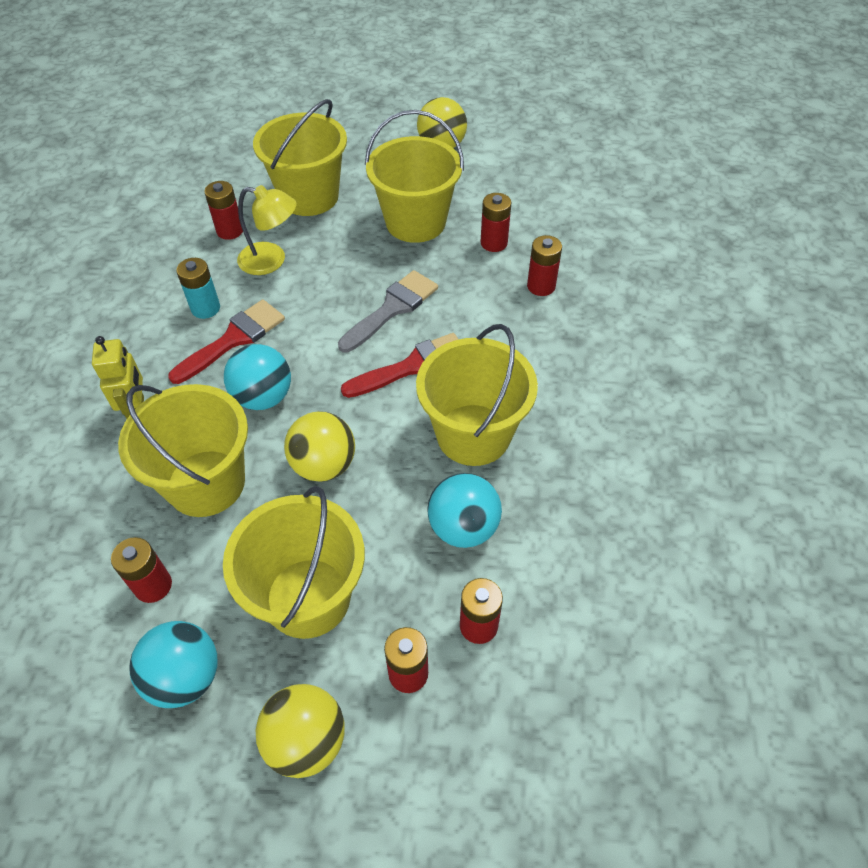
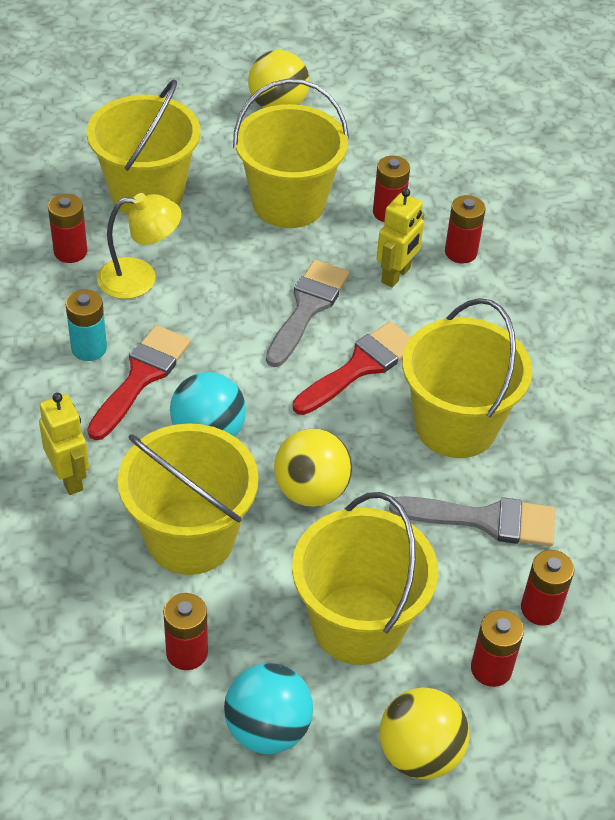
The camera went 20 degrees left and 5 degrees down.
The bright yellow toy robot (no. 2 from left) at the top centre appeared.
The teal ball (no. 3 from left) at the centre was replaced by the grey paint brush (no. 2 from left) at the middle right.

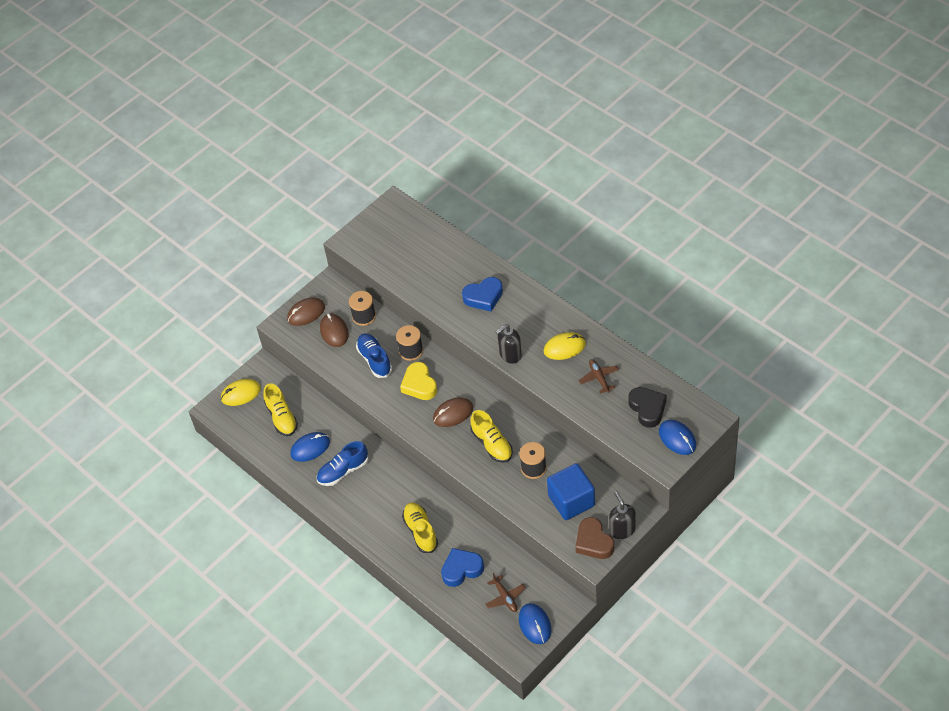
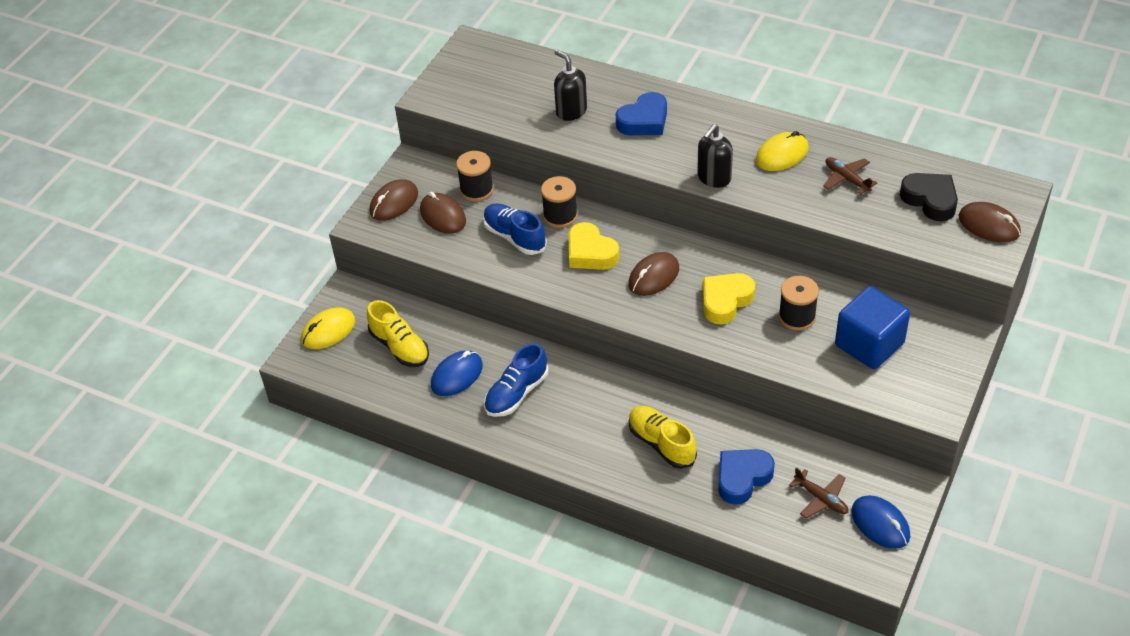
The camera went 20 degrees left and 5 degrees down.
The russet heart at the bottom centre disappeared.
The jet-black soap dispenser (no. 2 from left in the first image) moved from the bottom centre to the top centre.
The bright yellow lace-up shoe (no. 3 from left) at the centre was replaced by the bright yellow heart (no. 2 from left) at the centre.
The blue computer mouse (no. 3 from left) at the middle right became the russet computer mouse (no. 4 from left) at the middle right.

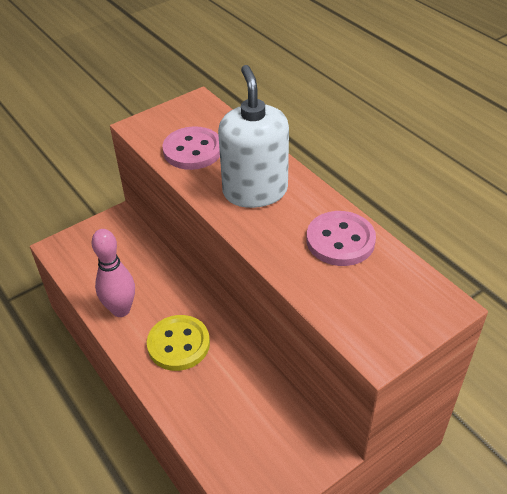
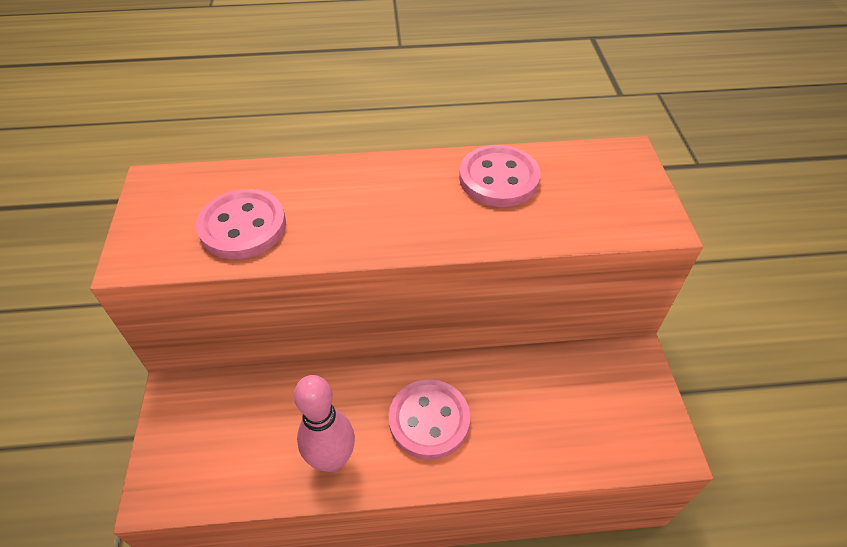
The camera went 60 degrees left and 5 degrees up.
The snow-white soap dispenser at the top centre disappeared.
The bright yellow button at the bottom centre became the rose-pink button (no. 2 from left) at the bottom centre.

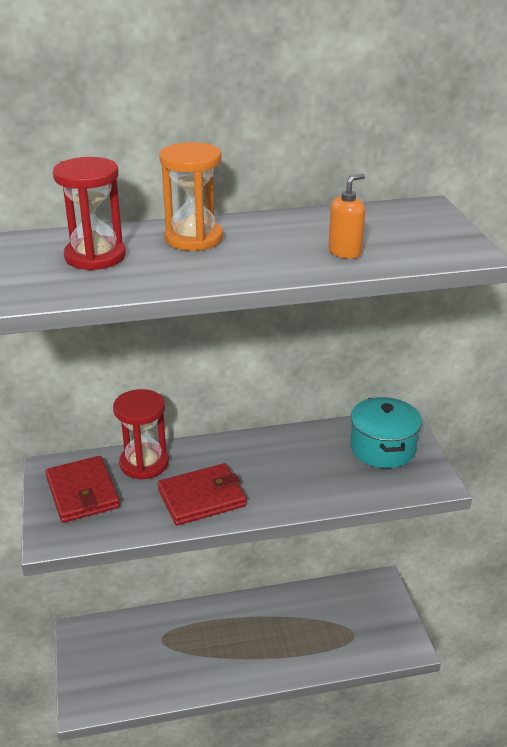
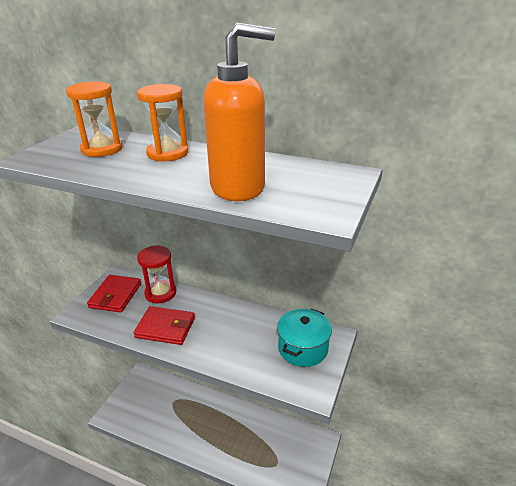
The camera went 35 degrees right and 0 degrees up.
The red sandglass (no. 1 from left) at the top left became the bright orange sandglass (no. 1 from left) at the top left.
The bright orange soap dispenser at the top right changed to 2.33 times the size.

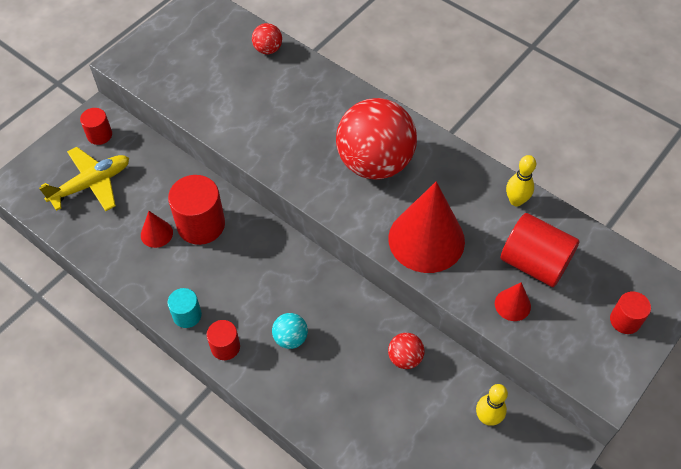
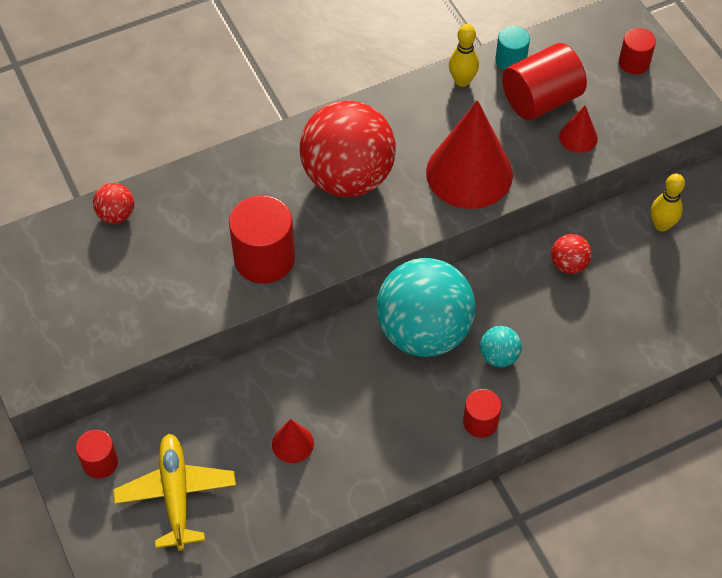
The camera went 65 degrees left and 0 degrees up.
The teal ball (no. 1 from left) at the centre appeared.
The teal solid cylinder moved from the middle left to the top right.
The red solid cylinder (no. 2 from left) moved from the middle left to the centre.

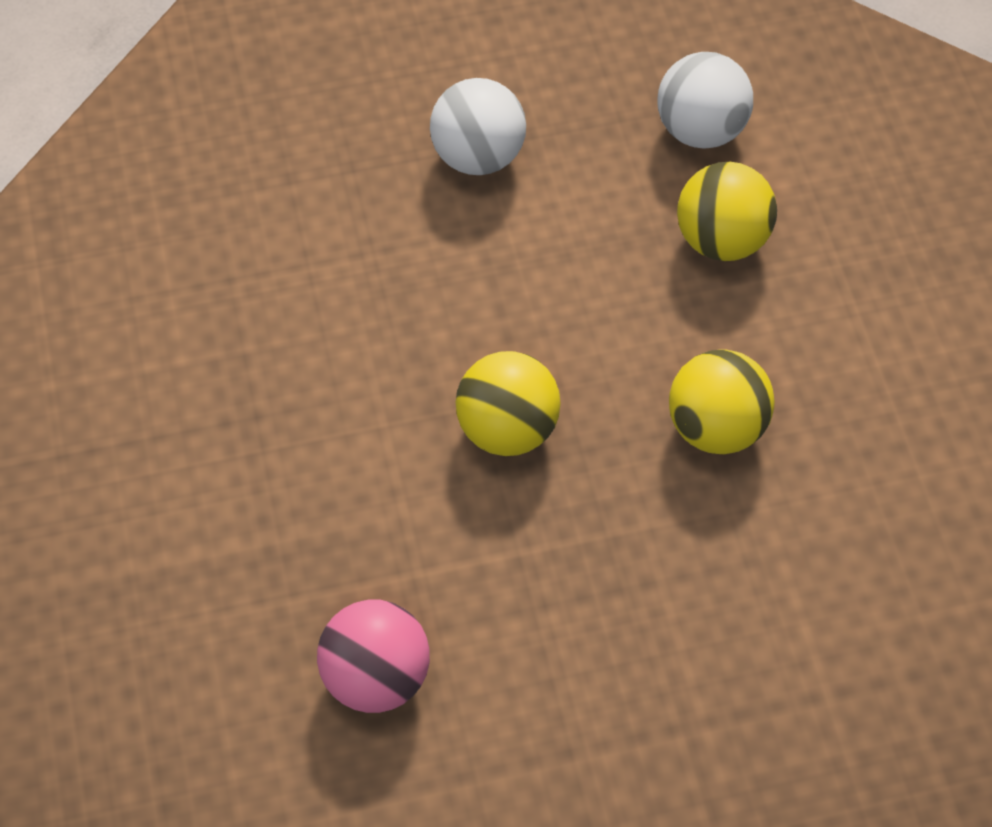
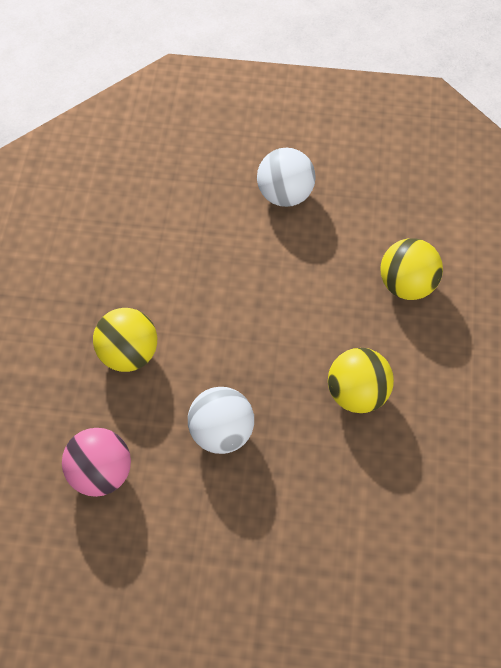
The camera went 20 degrees right and 0 degrees up.
The bright yellow ball (no. 1 from left) moved from the centre to the middle left.
The snow-white ball (no. 2 from left in the first image) moved from the top right to the centre.

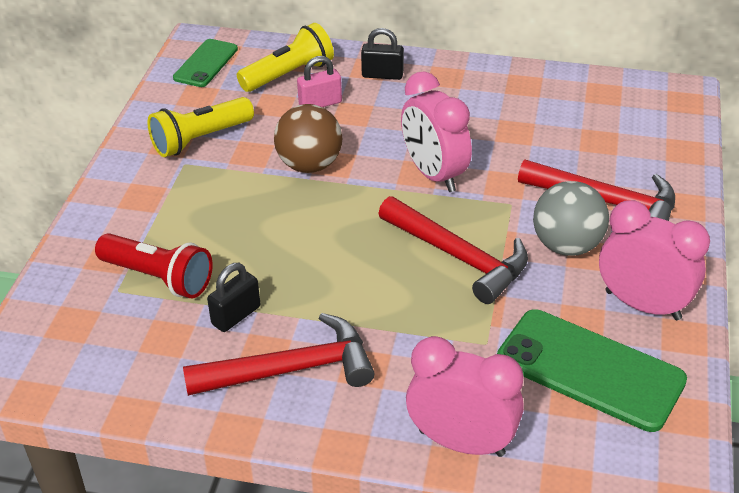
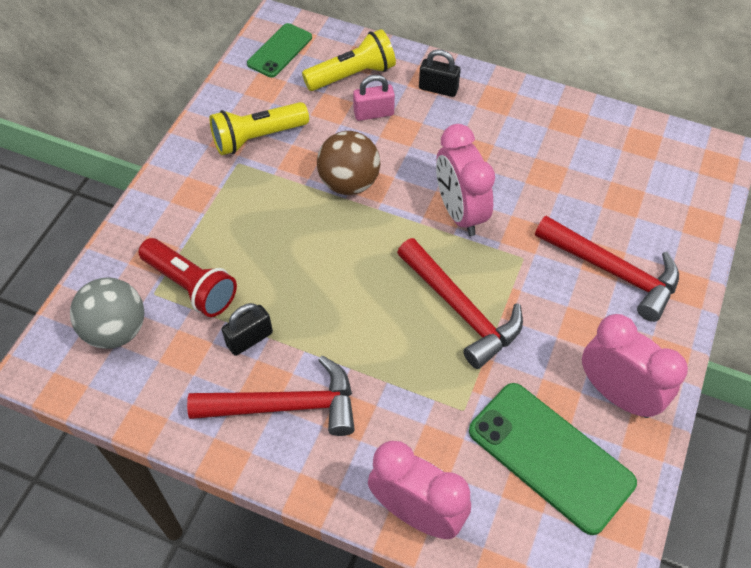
The camera went 10 degrees right and 15 degrees up.
The grey ball moved from the middle right to the middle left.

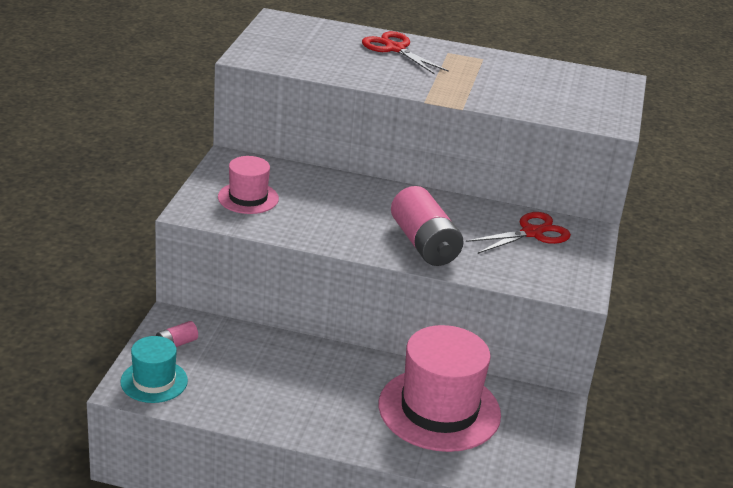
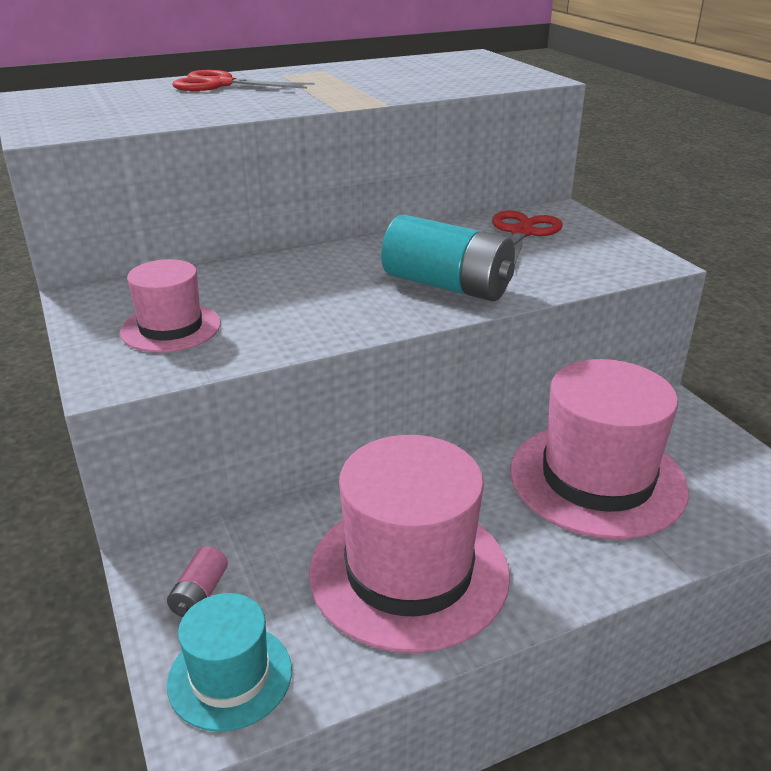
The camera went 35 degrees left and 0 degrees up.
The rose-pink top hat (no. 2 from left) at the bottom centre appeared.
The rose-pink AA battery (no. 2 from left) at the centre became the teal AA battery at the centre.

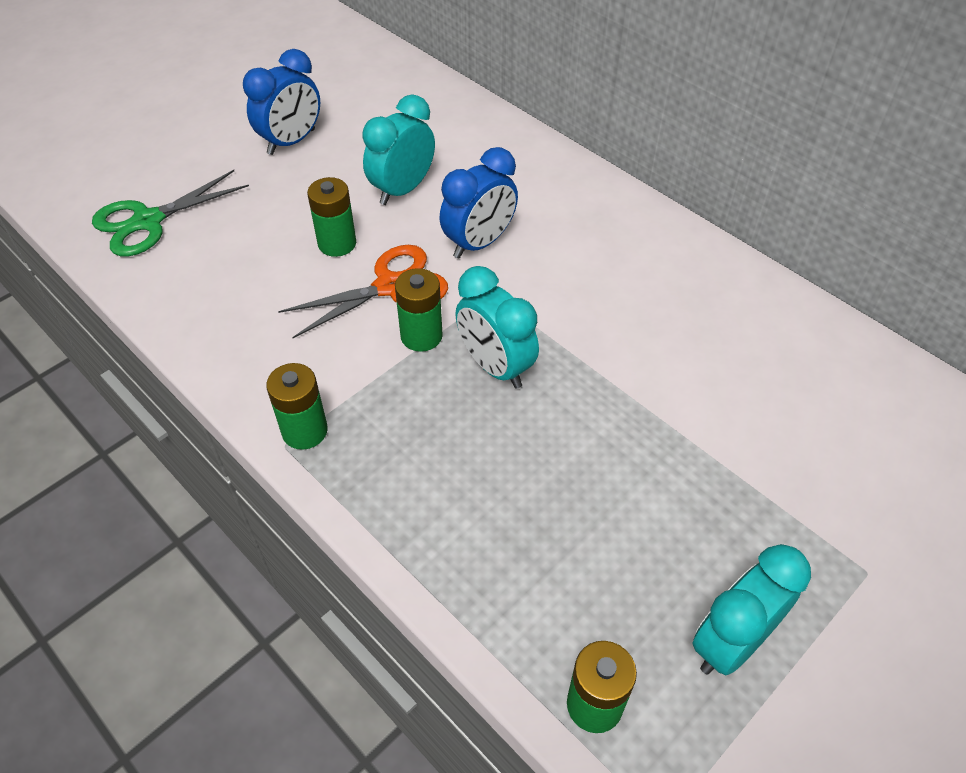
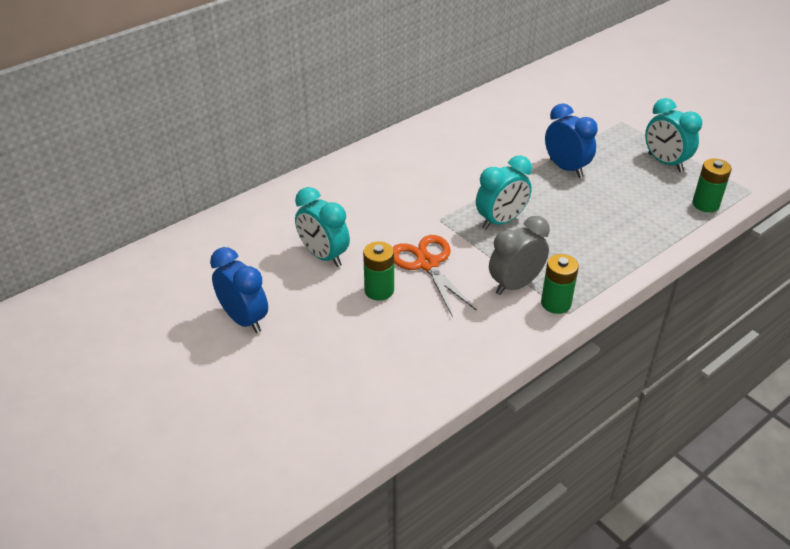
The camera went 85 degrees left and 10 degrees down.
The leaf-green shears at the top left disappeared.
The leaf-green AA battery (no. 3 from left) at the centre disappeared.
The grey alarm clock at the centre appeared.
The blue alarm clock (no. 2 from left) moved from the top centre to the top right.

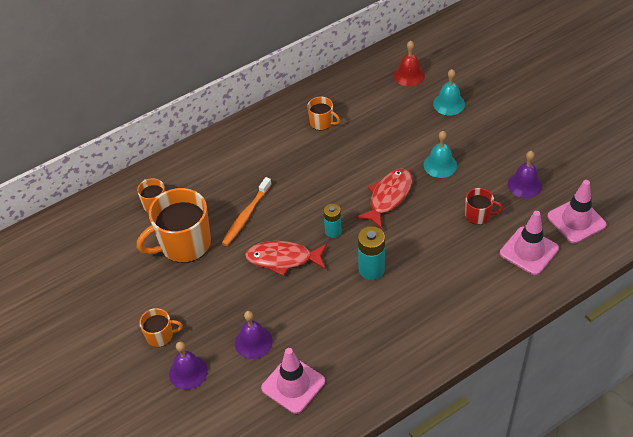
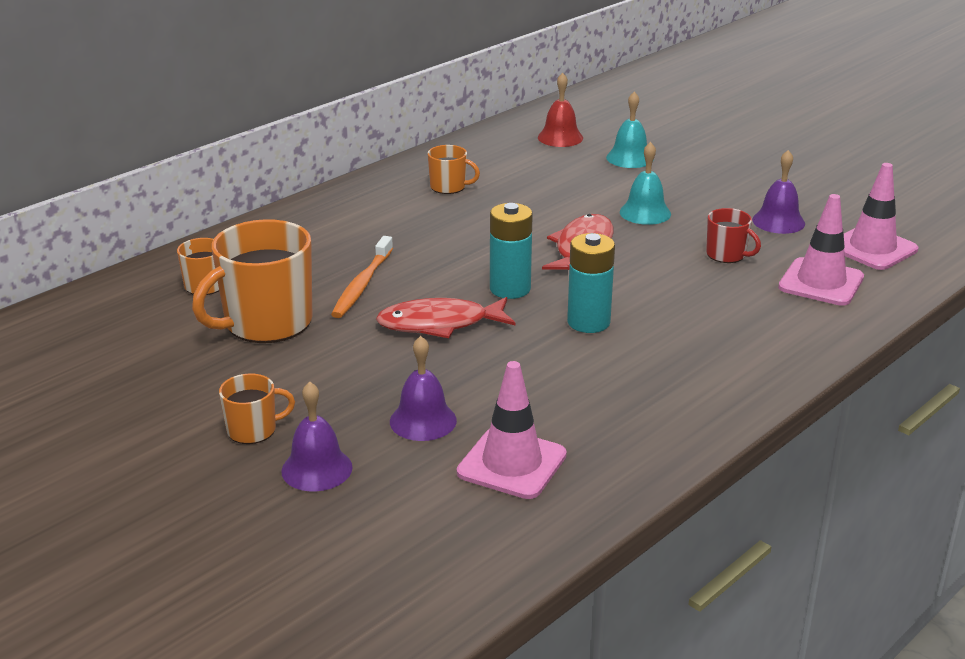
The camera went 15 degrees left and 20 degrees down.
The red tea mug at the middle right turned 45 degrees clockwise.
The teal AA battery (no. 1 from left) at the centre changed to 1.52 times the size.

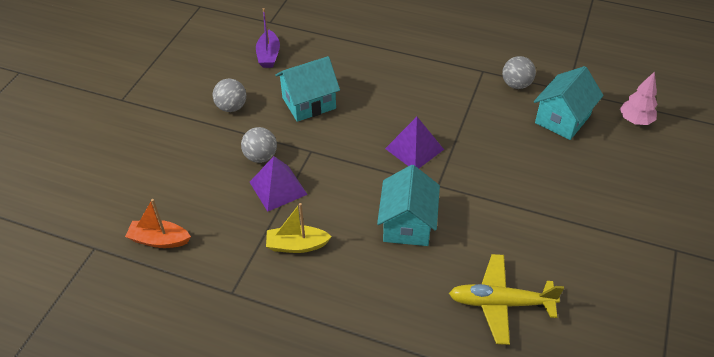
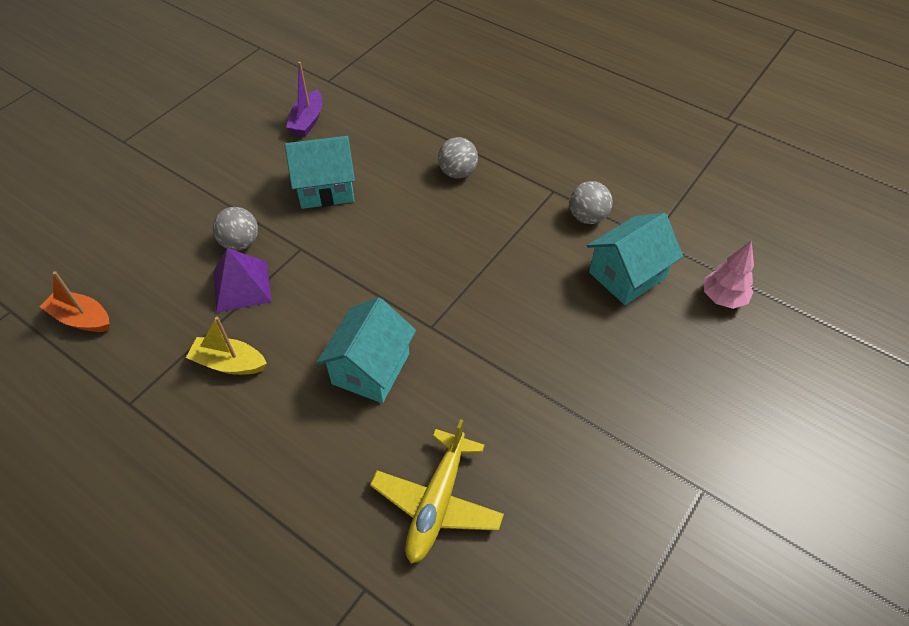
The camera went 15 degrees right and 5 degrees up.
The violet pyramid (no. 2 from left) at the centre disappeared.
The grey ball (no. 1 from left in the first image) moved from the top left to the top centre.
The bright yellow aeroplane at the bottom right turned 90 degrees counterclockwise.

